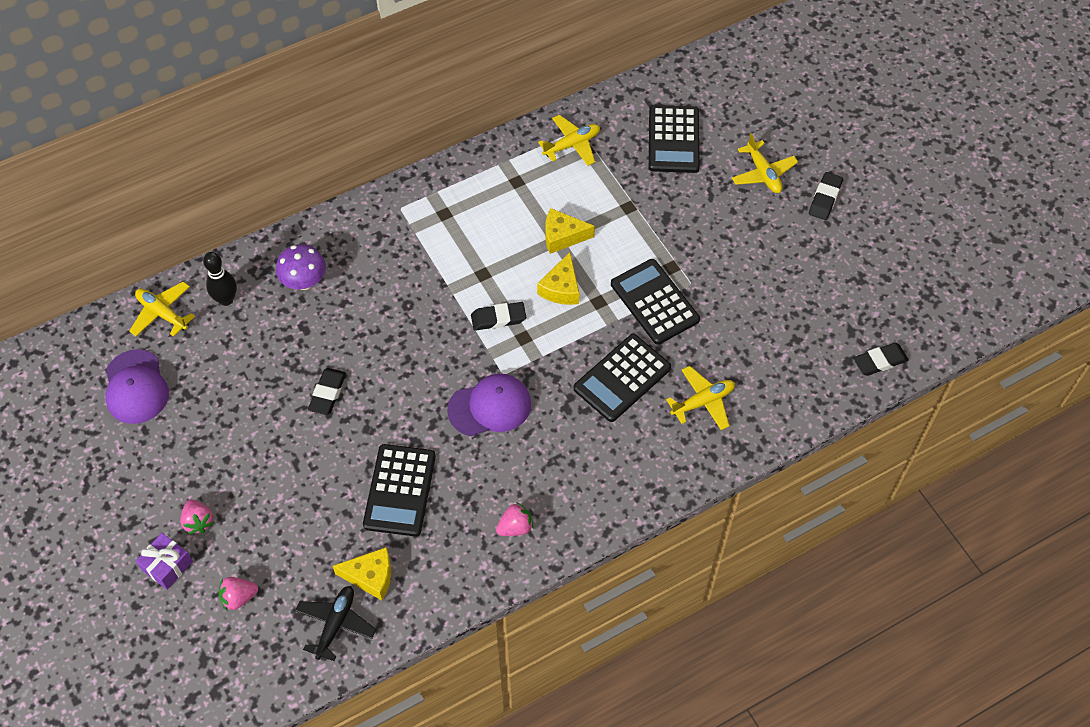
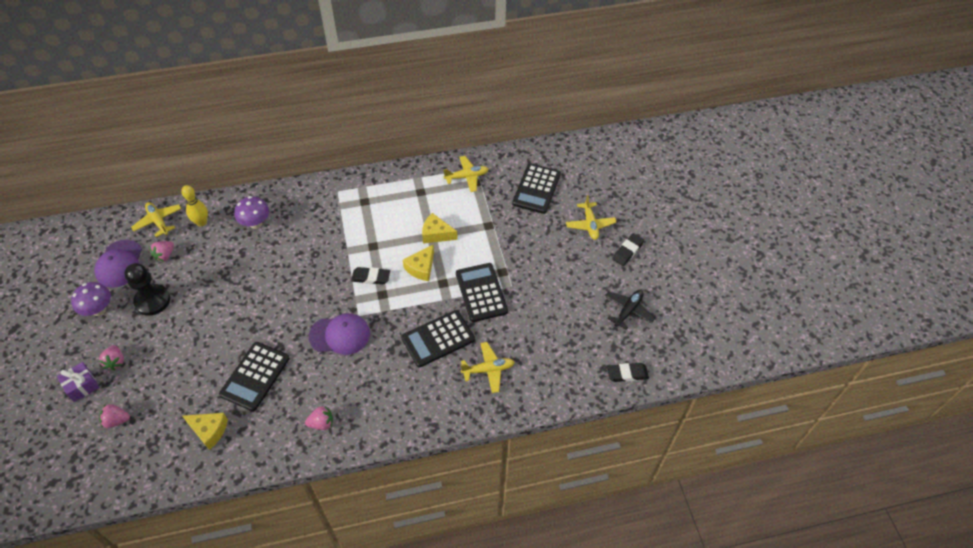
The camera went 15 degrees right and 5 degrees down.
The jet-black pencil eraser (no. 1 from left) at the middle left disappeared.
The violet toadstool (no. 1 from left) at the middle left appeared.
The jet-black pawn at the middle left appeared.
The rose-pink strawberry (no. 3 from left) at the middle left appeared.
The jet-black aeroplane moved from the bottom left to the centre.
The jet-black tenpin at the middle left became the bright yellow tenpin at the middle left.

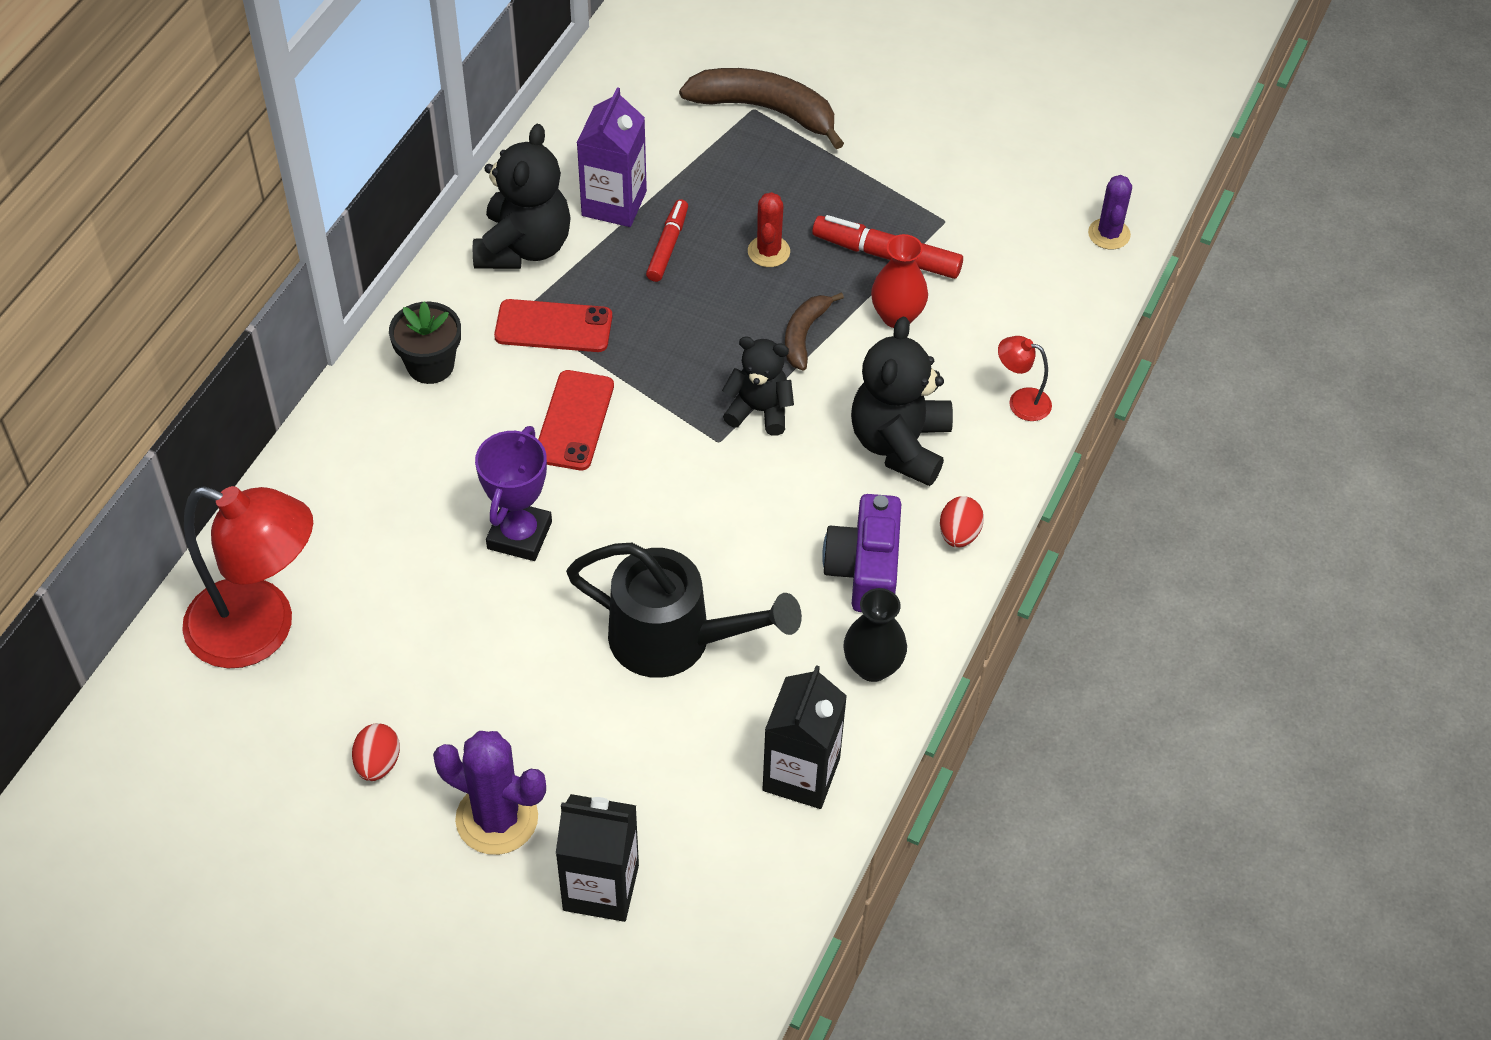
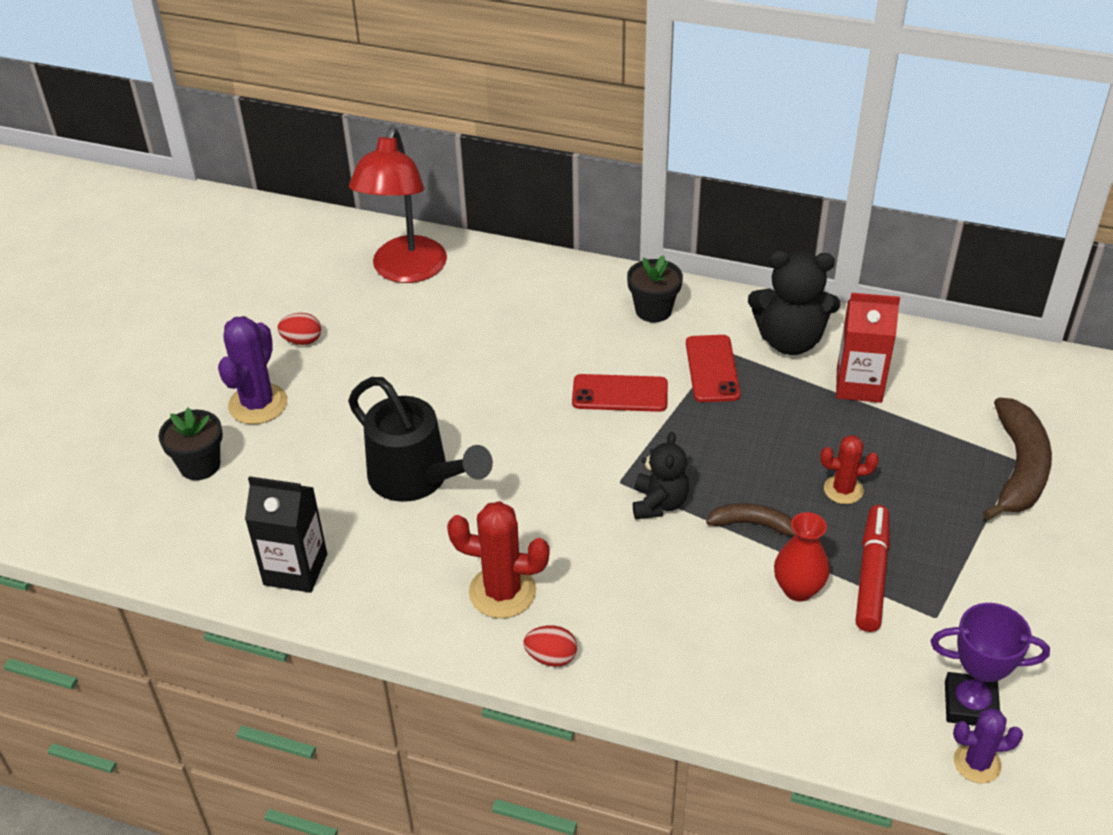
The camera went 85 degrees right and 10 degrees down.
The red marker (no. 1 from left) at the top centre disappeared.
The jet-black vase at the centre disappeared.
The jet-black teddy (no. 3 from left) at the centre disappeared.
The red desk lamp (no. 2 from left) at the middle right disappeared.
The violet trophy moved from the centre to the bottom right.
The jet-black juice carton (no. 1 from left) at the bottom centre was replaced by the jet-black potted plant (no. 1 from left) at the middle left.
The violet camera at the centre was replaced by the red cactus (no. 1 from left) at the bottom centre.
The violet juice carton at the top centre became the red juice carton at the middle right.
The jet-black watering pot at the centre turned 60 degrees counterclockwise.

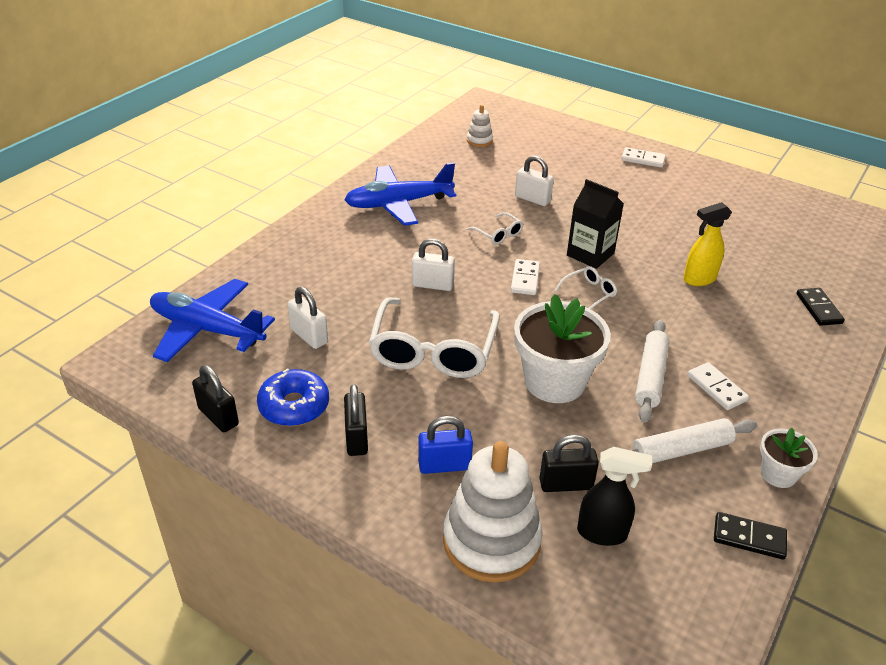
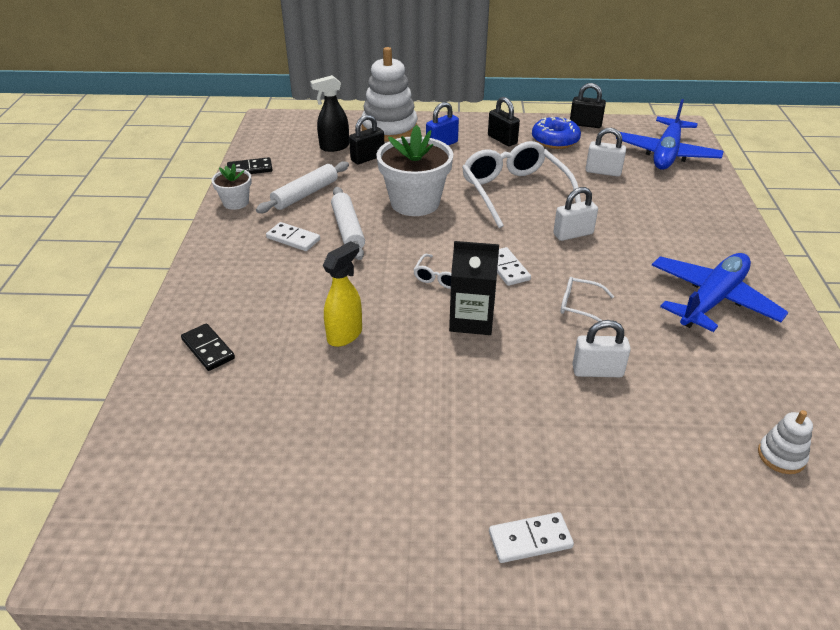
The camera went 150 degrees right and 0 degrees up.
The blue aeroplane (no. 1 from left) at the middle left turned 120 degrees clockwise.

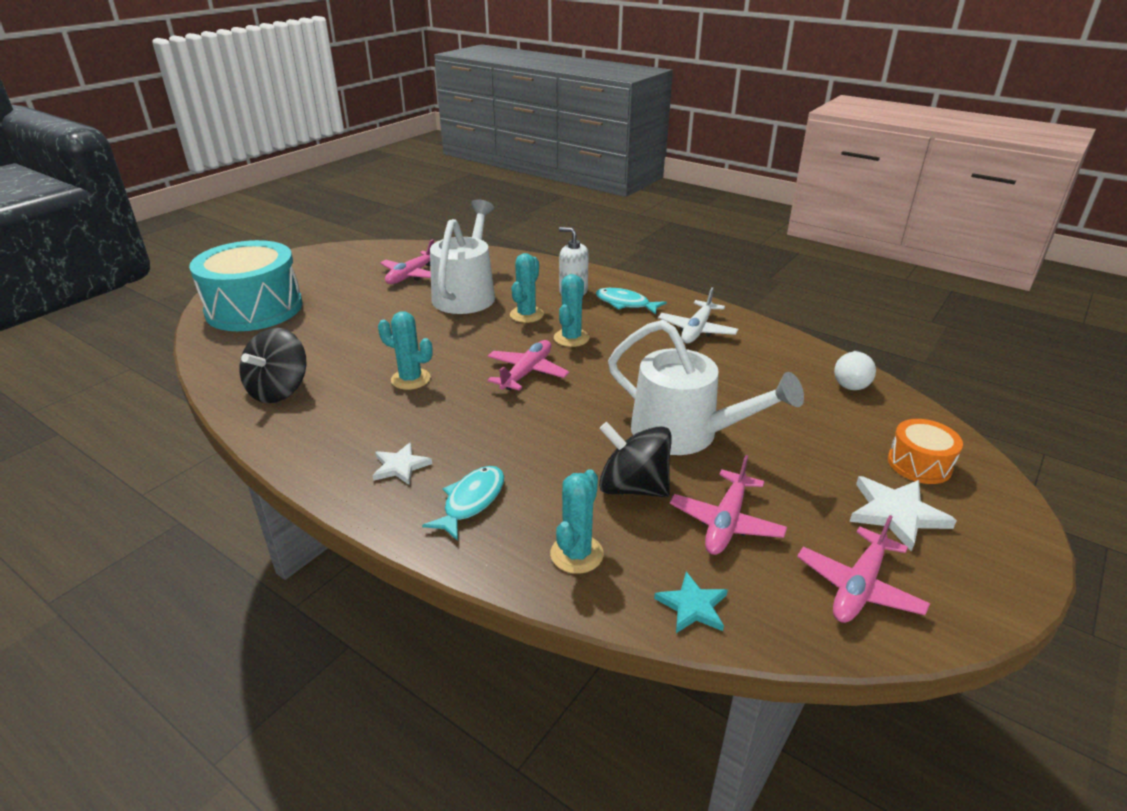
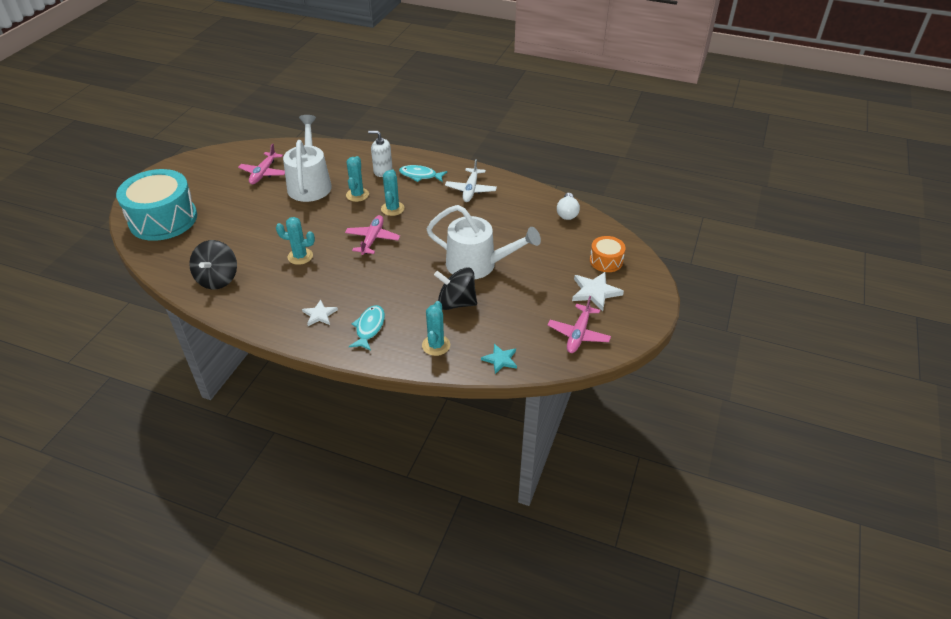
The camera went 15 degrees left and 10 degrees up.
The rose-pink aeroplane (no. 3 from left) at the centre disappeared.

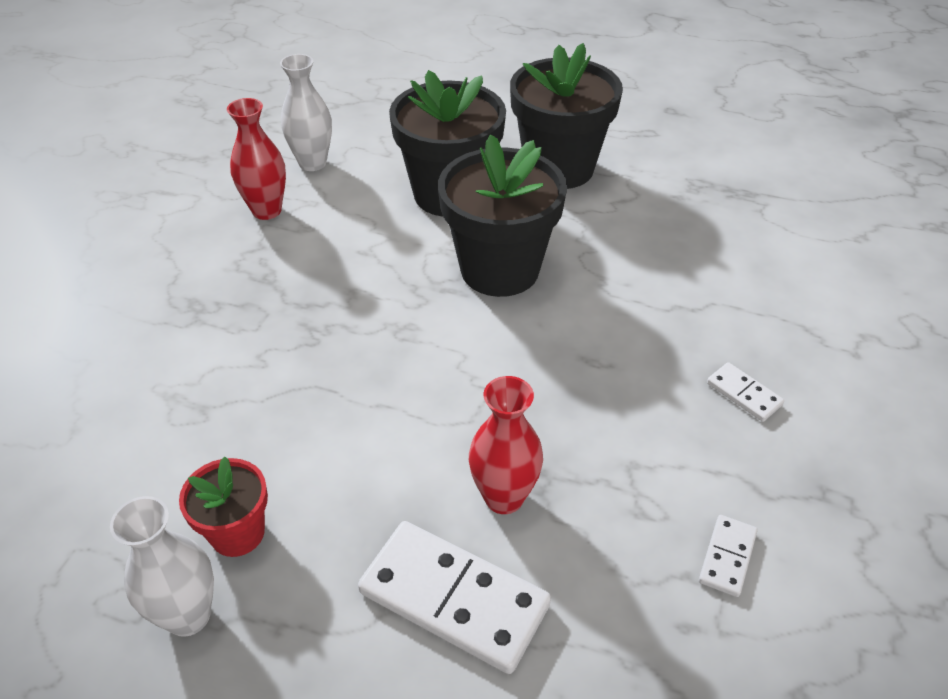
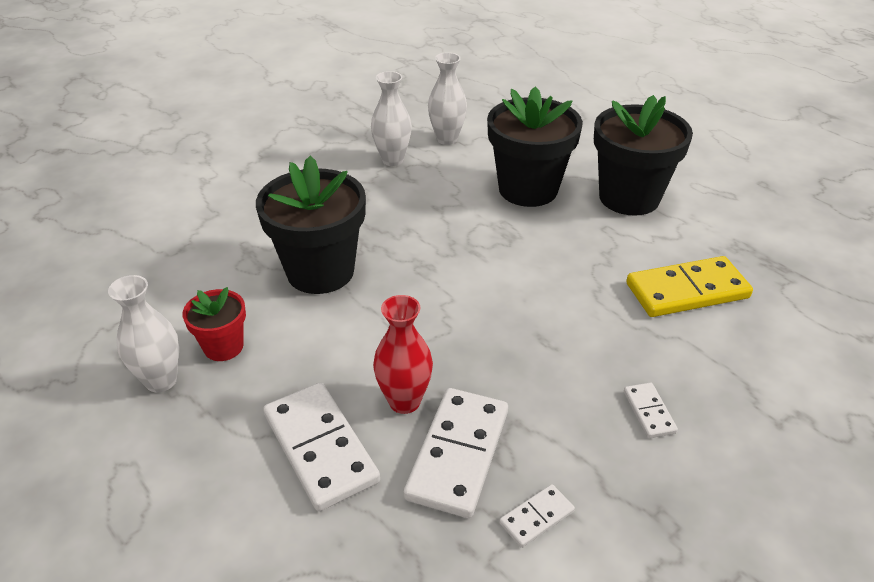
The camera went 30 degrees right and 5 degrees down.
The snow-white domino tile (no. 2 from left) at the bottom centre appeared.
The bright yellow domino tile at the middle right appeared.
The jet-black potted plant (no. 2 from left in the first image) moved from the top centre to the centre.
The red vase (no. 1 from left) at the top left became the snow-white vase (no. 2 from left) at the top centre.

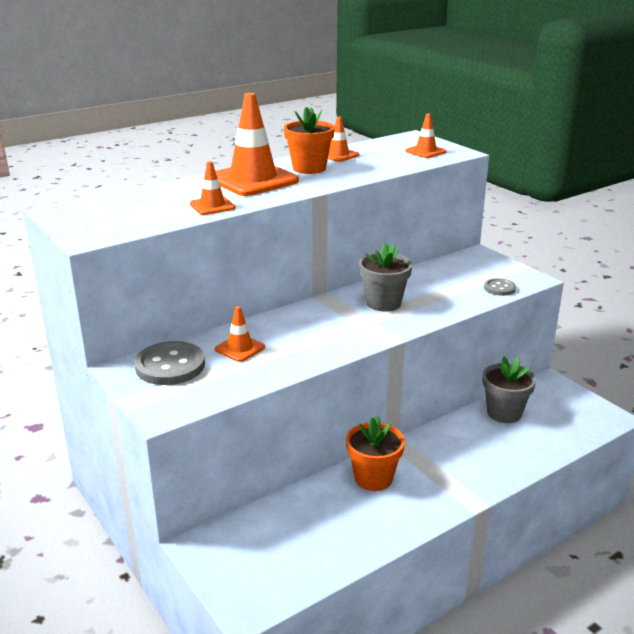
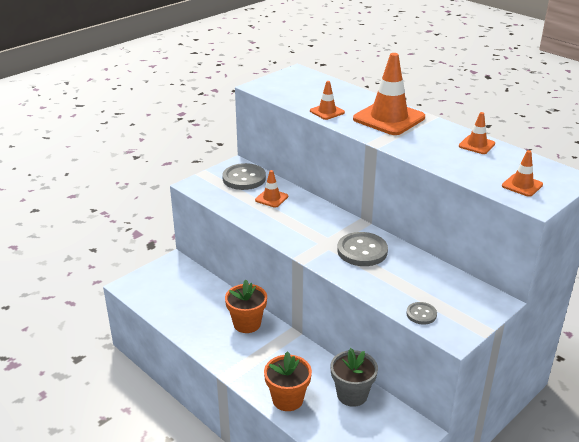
The camera went 80 degrees right and 5 degrees up.
The bright orange potted plant (no. 1 from left in the first image) moved from the top centre to the bottom centre.
The grey potted plant (no. 1 from left) at the centre was replaced by the grey button (no. 2 from left) at the centre.

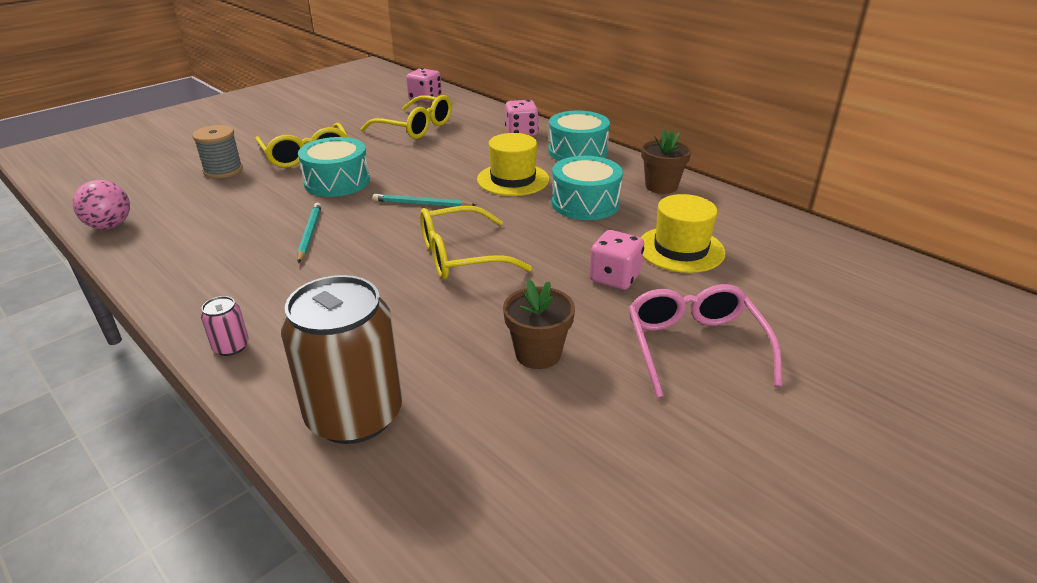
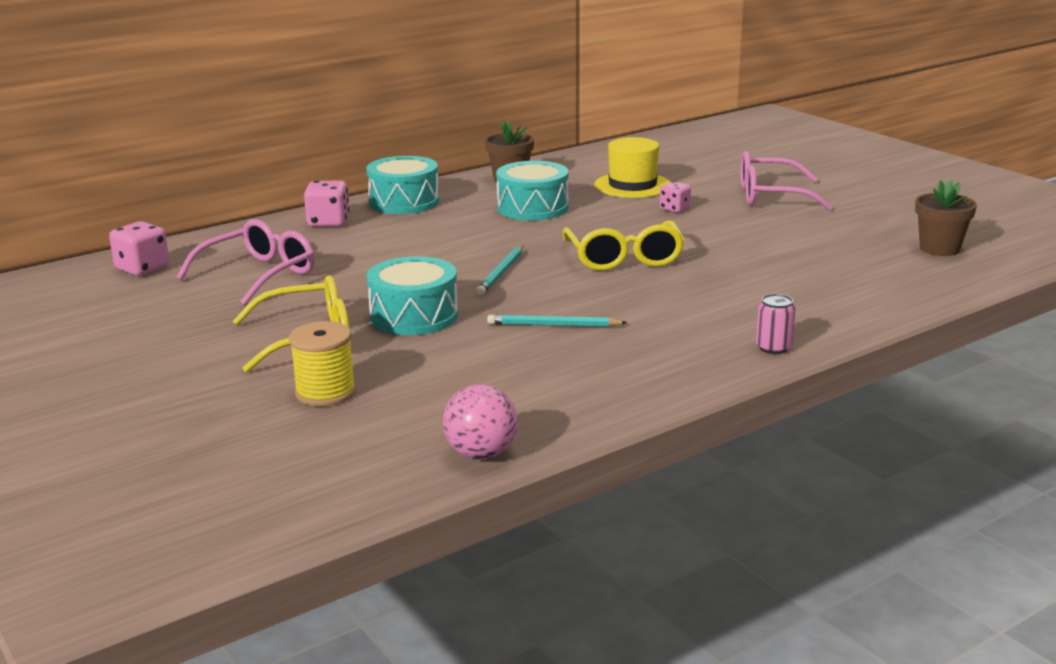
The camera went 80 degrees left and 10 degrees down.
The russet soda can at the middle left disappeared.
The bright yellow top hat (no. 1 from left) at the top centre disappeared.
The russet potted plant (no. 1 from left in the first image) moved from the centre to the top right.
The grey reel of thread at the top left became the bright yellow reel of thread at the middle left.
The bright yellow eyeglasses (no. 2 from left) at the top centre became the rose-pink eyeglasses (no. 1 from left) at the middle left.
The rose-pink game die (no. 3 from left) at the centre changed to 0.64 times the size.

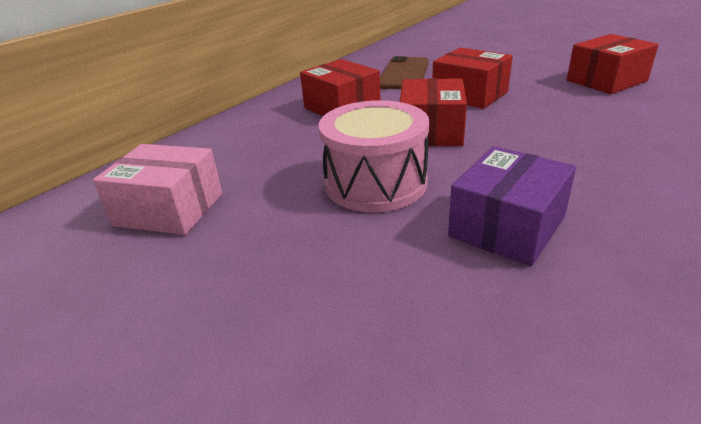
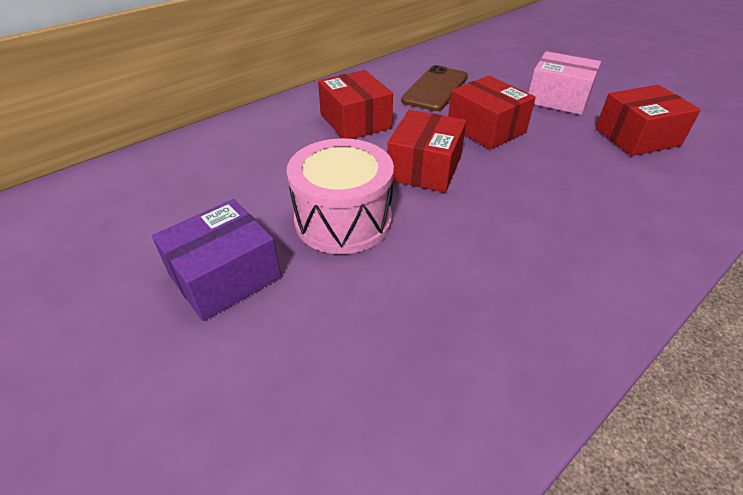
The camera went 10 degrees right and 10 degrees up.
The rose-pink package moved from the middle left to the top right.
The violet package moved from the middle right to the middle left.

